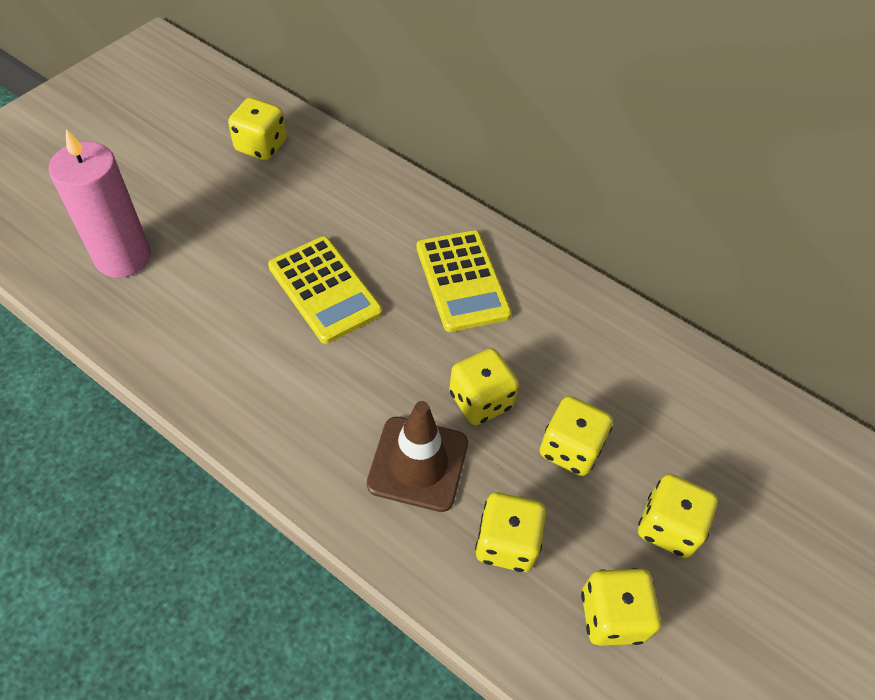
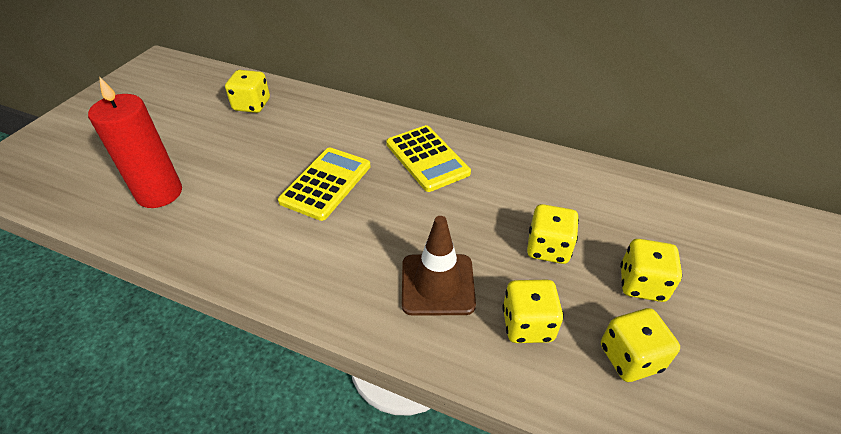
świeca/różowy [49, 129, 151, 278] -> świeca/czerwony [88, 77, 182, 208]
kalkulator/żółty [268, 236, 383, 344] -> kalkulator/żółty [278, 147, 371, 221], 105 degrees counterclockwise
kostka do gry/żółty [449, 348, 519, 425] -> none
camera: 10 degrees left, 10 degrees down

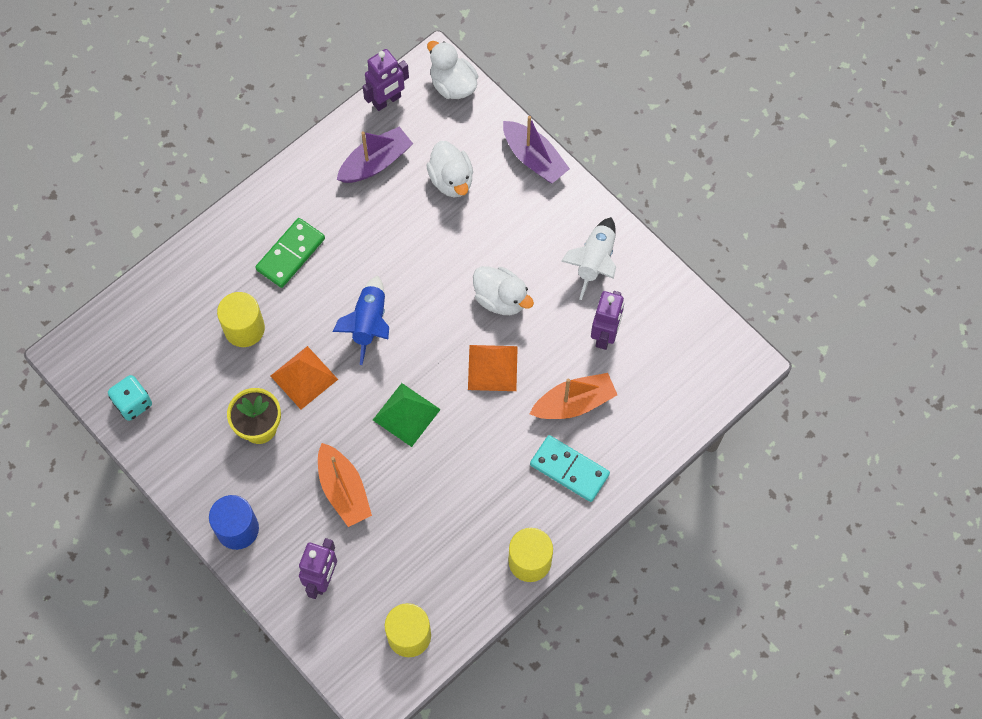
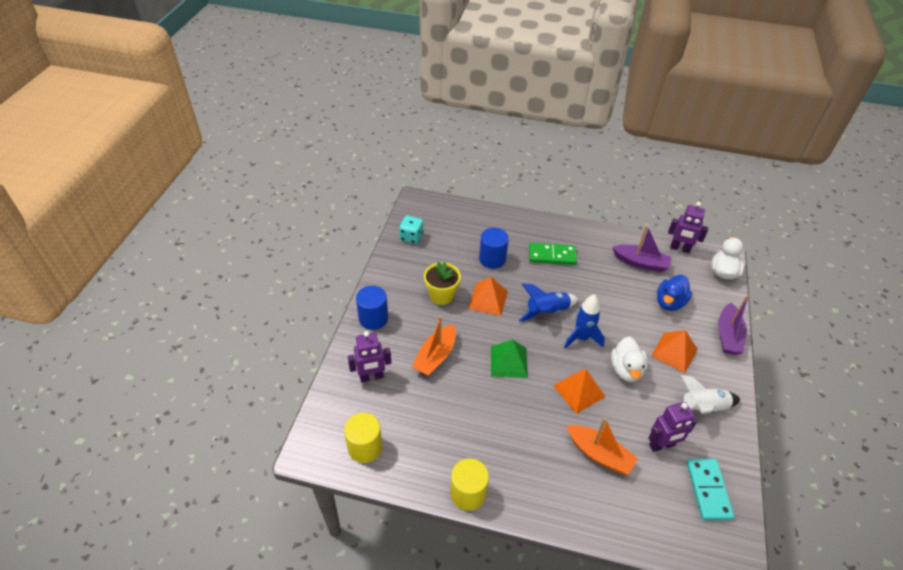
walec/żółty [217, 292, 265, 347] -> walec/niebieski [479, 228, 509, 269]
none -> rakieta/niebieski [564, 294, 605, 349]
none -> piramida/pomarańczowy [651, 330, 698, 373]
kaczka/biały [427, 141, 473, 197] -> kaczka/niebieski [657, 275, 692, 311]
kostka domina/turkusowy [530, 435, 610, 502] -> kostka domina/turkusowy [687, 459, 734, 520], move
camera: 55 degrees right, 20 degrees down

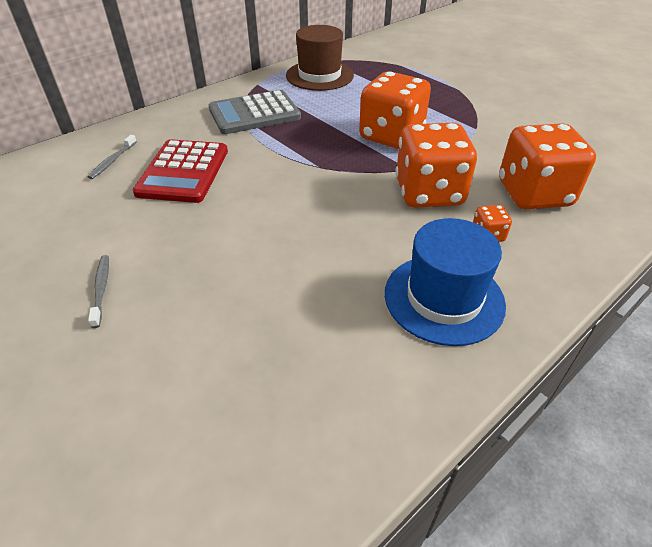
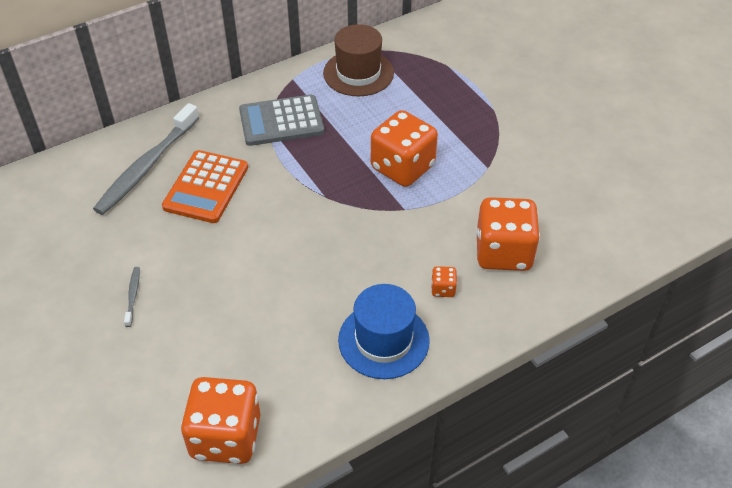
szczoteczka do zębów/szary [88, 135, 137, 179] -> szczoteczka do zębów/szary [93, 103, 199, 215], x2.43
kalkulator/czerwony [133, 139, 228, 203] -> kalkulator/pomarańczowy [162, 150, 248, 223]
kostka do gry/pomarańczowy [395, 123, 477, 208] -> kostka do gry/pomarańczowy [181, 377, 260, 464], move
camera: 10 degrees right, 5 degrees up

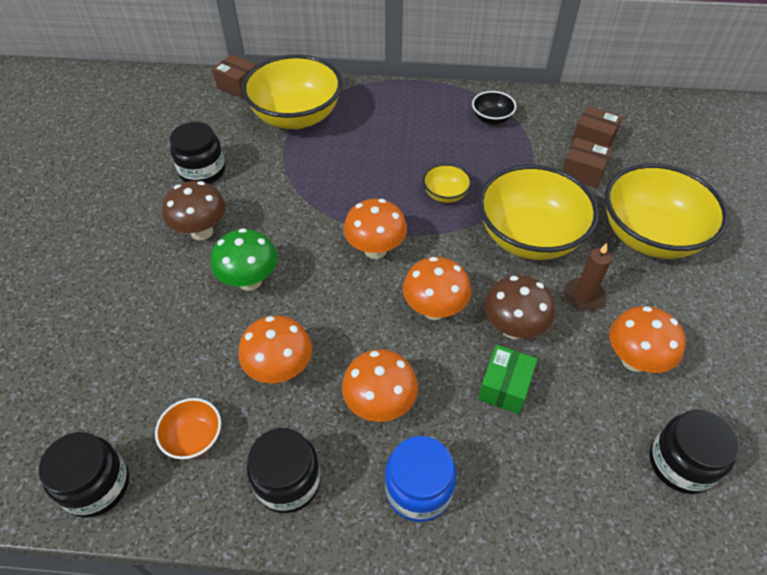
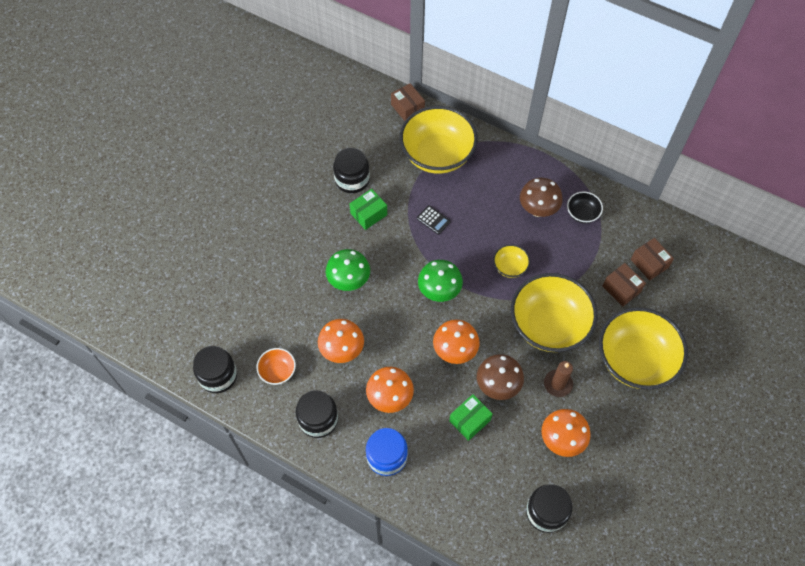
none -> pudełko/zielony [350, 189, 387, 230]
none -> kalkulator/czarny [417, 205, 451, 234]
grzyb/pomarańczowy [344, 199, 407, 259] -> grzyb/zielony [418, 260, 463, 302]
grzyb/brązowy [162, 181, 226, 240] -> grzyb/brązowy [520, 177, 563, 217], move
camera: 25 degrees right, 10 degrees up

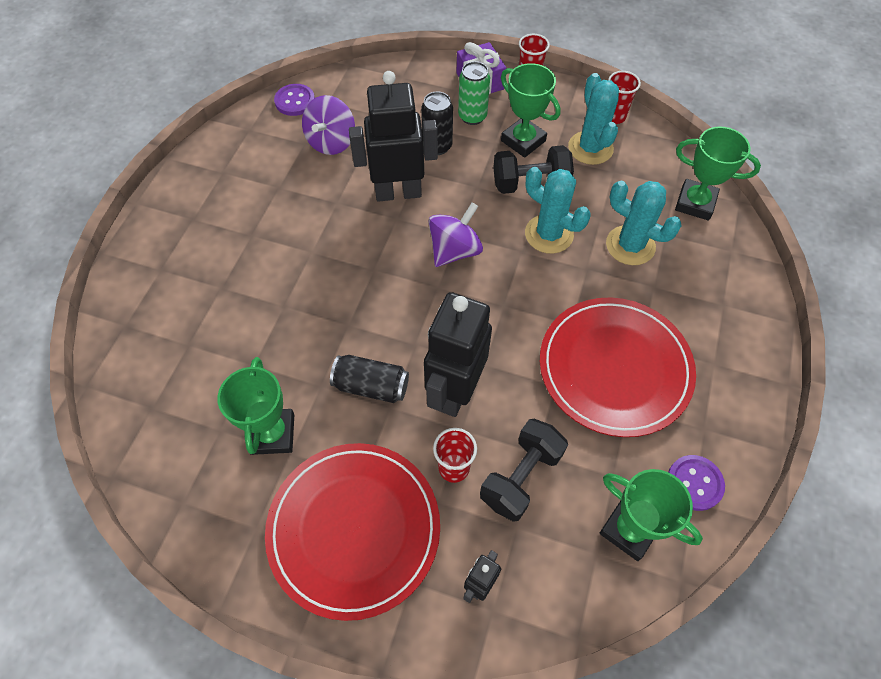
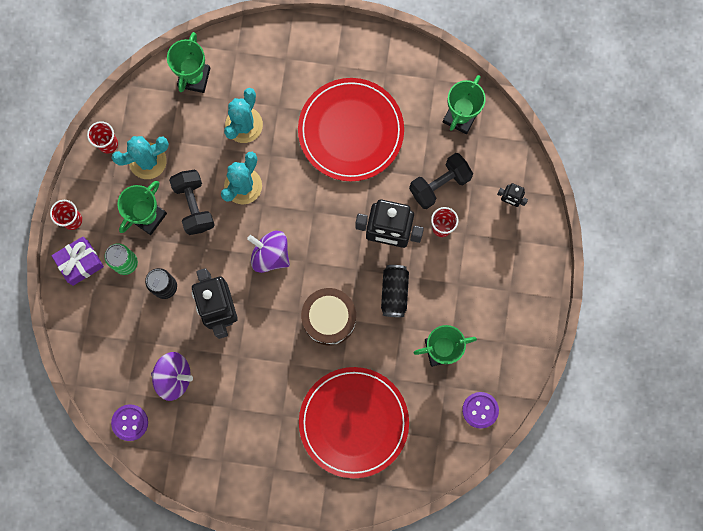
talerz/czerwony [265, 443, 440, 621] -> talerz/czerwony [299, 367, 409, 478], move
none -> bęben/brązowy [301, 288, 356, 346]
hantel/czarny [480, 419, 568, 522] -> hantel/czarny [409, 153, 473, 209], 60 degrees counterclockwise
guzik/fioletowy [668, 455, 725, 511] -> guzik/fioletowy [462, 392, 499, 428], move
camera: 100 degrees left, 20 degrees up

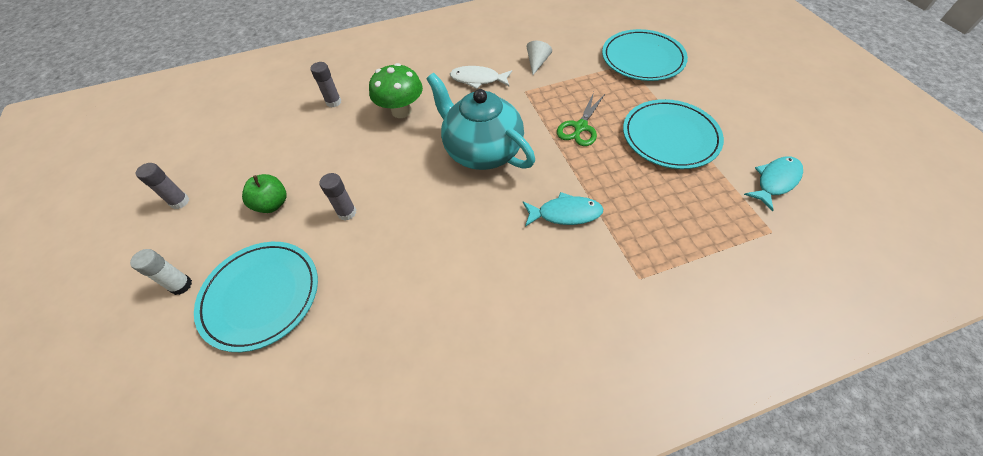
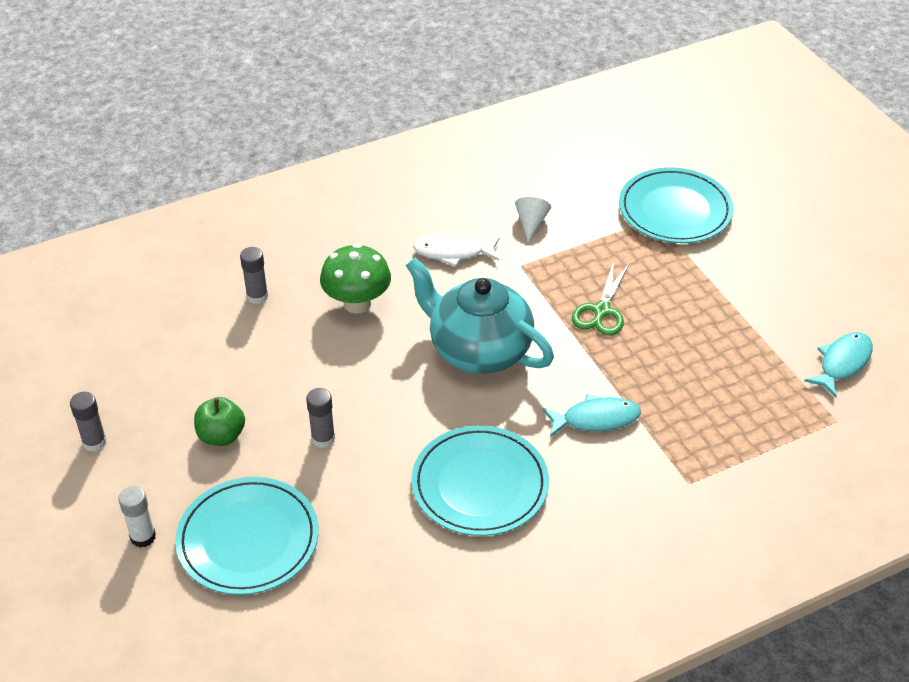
talerz/turkusowy [623, 99, 724, 169] -> talerz/turkusowy [411, 426, 549, 536], move
camera: 10 degrees left, 10 degrees down

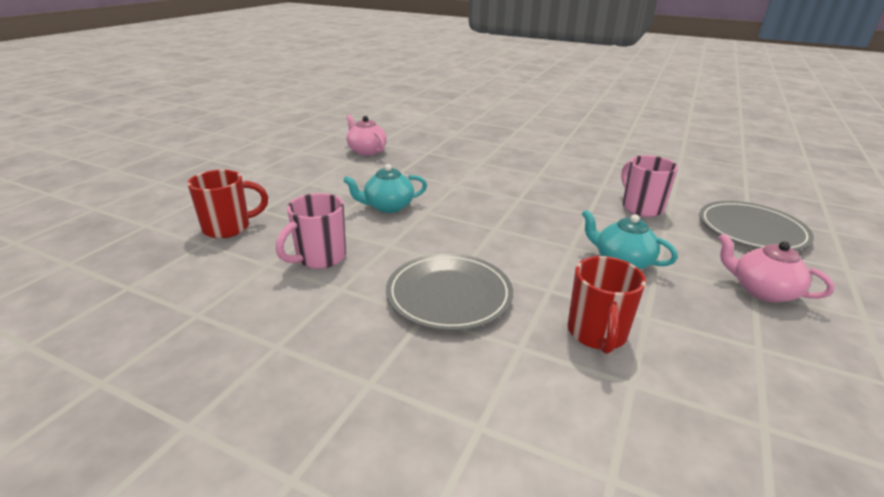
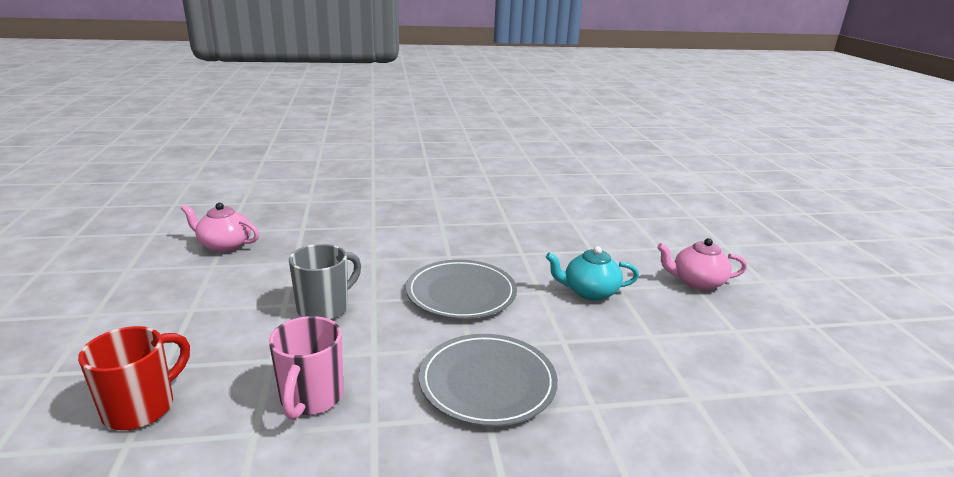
imbryk/turkusowy [343, 164, 427, 213] -> kubek/szary [289, 244, 361, 320]
talerz/szary [699, 201, 814, 251] -> talerz/szary [406, 260, 517, 319], move
kubek/czerwony [568, 256, 646, 354] -> none
kubek/różowy [621, 155, 678, 217] -> none
camera: 35 degrees left, 5 degrees down

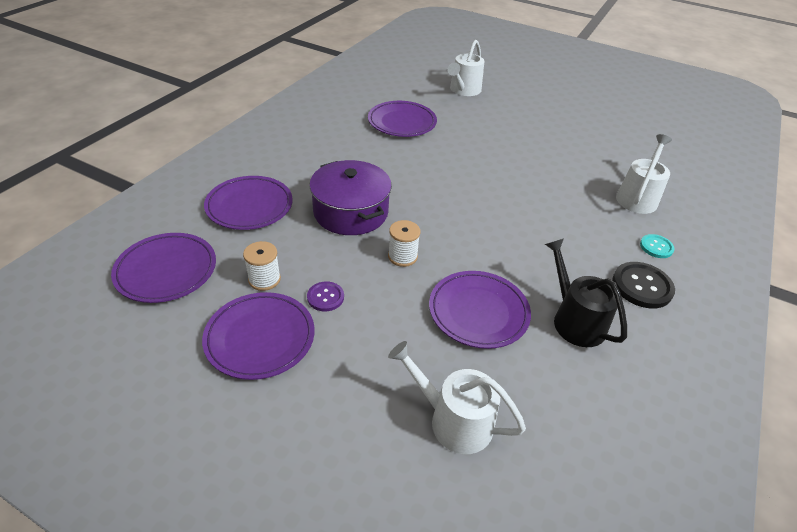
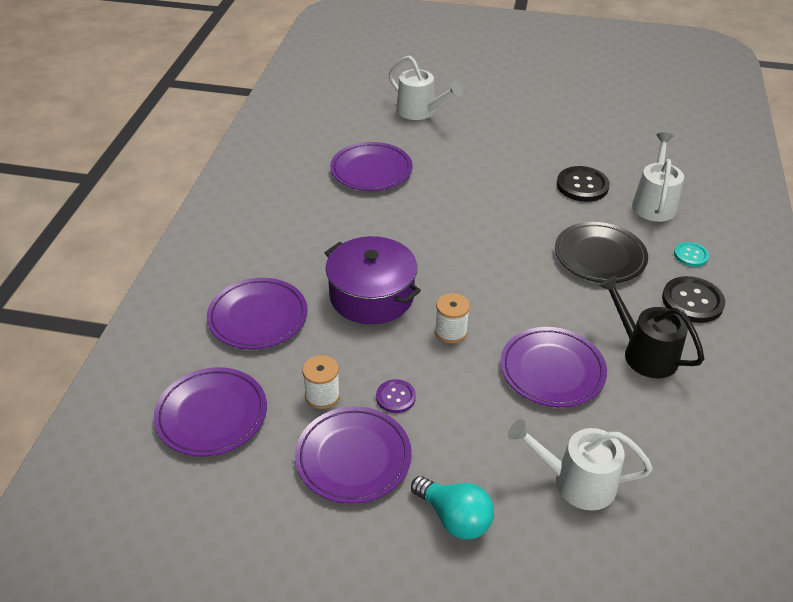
konewka/biały [448, 40, 484, 96] -> konewka/biały [389, 55, 463, 120], 60 degrees counterclockwise
none -> żarówka/turkusowy [411, 476, 494, 540]
none -> talerz/czarny [555, 222, 648, 283]
none -> guzik/czarny [557, 166, 610, 202]
camera: 15 degrees left, 0 degrees up

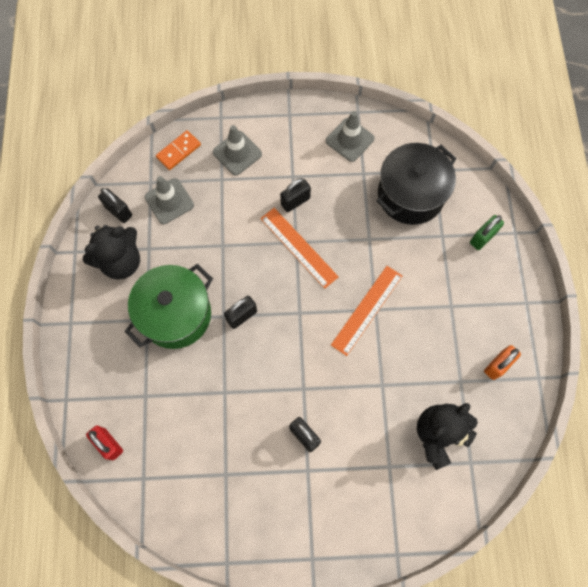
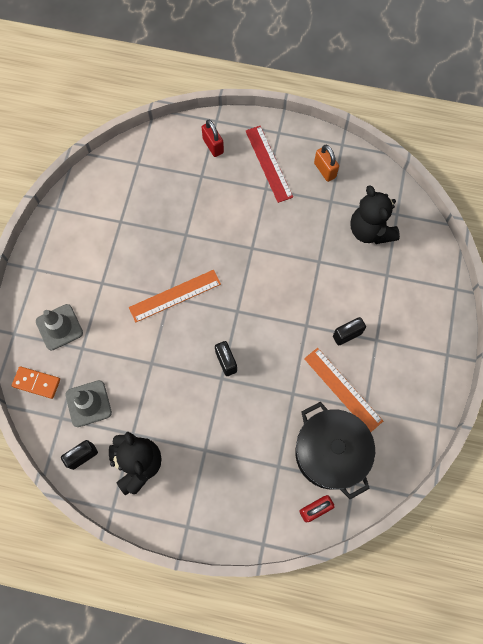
kostka domina/pomarańczowy [156, 130, 201, 170] -> kostka domina/pomarańczowy [12, 366, 60, 399], 45 degrees counterclockwise
kłódka/zielony [470, 215, 504, 250] -> kłódka/czerwony [202, 120, 224, 157]
none -> linijka/czerwony [246, 126, 293, 203]
garnek/czarny [376, 143, 457, 225] -> garnek/czarny [295, 402, 375, 499], move
linijka/pomarańczowy [331, 266, 402, 356] -> linijka/pomarańczowy [304, 348, 383, 432], move
garnek/zielony [125, 264, 213, 349] -> none
kłódka/czarny [280, 178, 311, 212] -> none
pachołek/szary [326, 111, 375, 162] -> none
camera: 75 degrees left, 0 degrees up

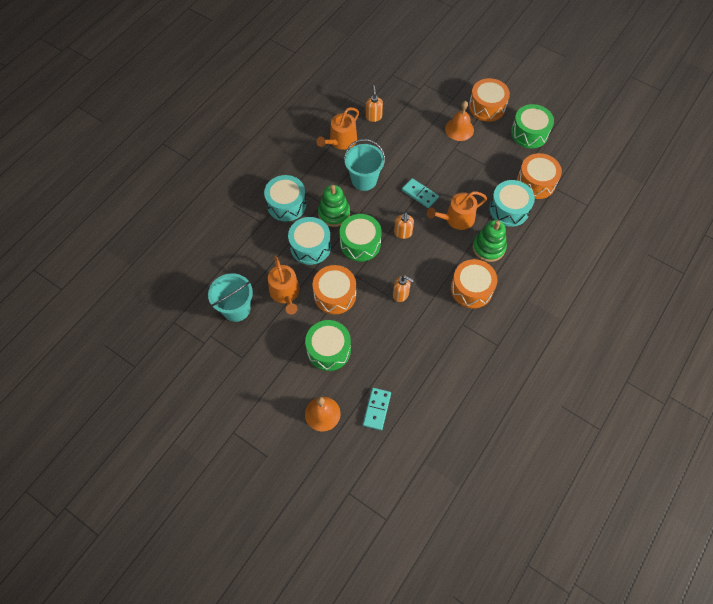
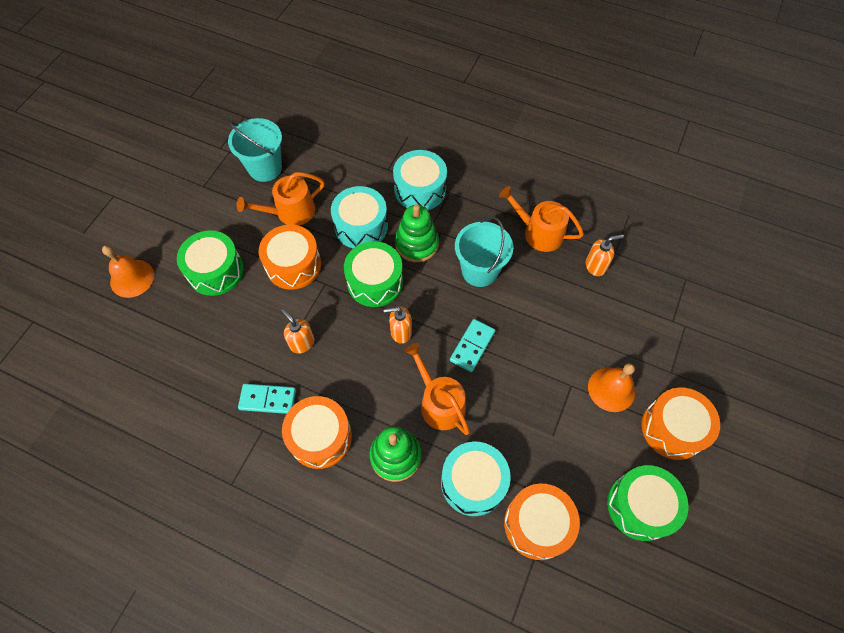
kostka domina/turkusowy [363, 388, 391, 430] -> kostka domina/turkusowy [238, 384, 296, 414], move
dozownik mydła/pomarańczowy [393, 275, 414, 302] -> dozownik mydła/pomarańczowy [281, 309, 314, 354], 120 degrees clockwise
camera: 80 degrees right, 0 degrees up

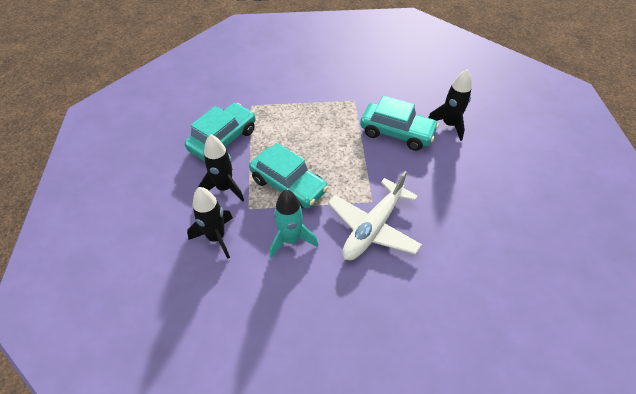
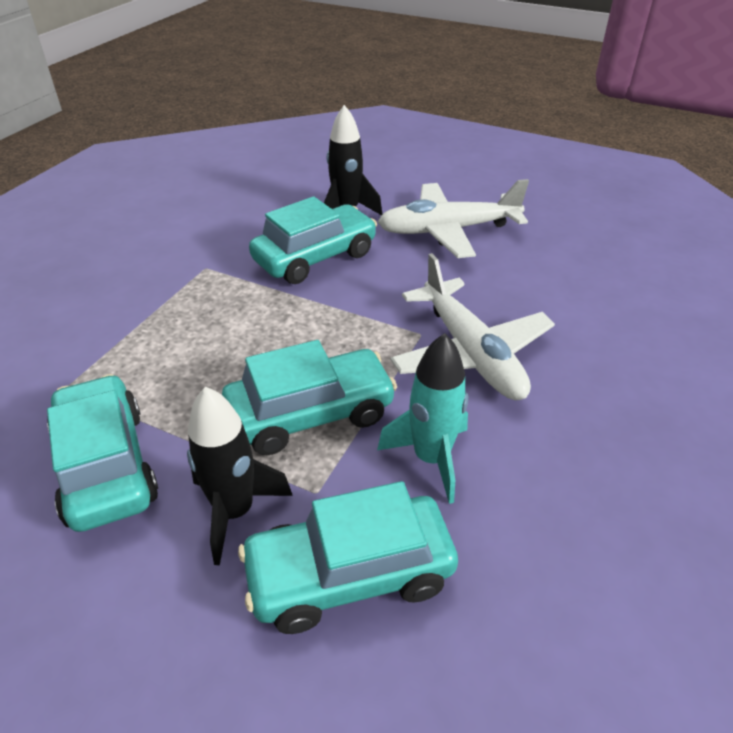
rakieta/czarny [187, 187, 233, 259] -> samochód/turkusowy [238, 481, 458, 634]
none -> samolot/biały [378, 179, 529, 258]
camera: 60 degrees left, 10 degrees down

